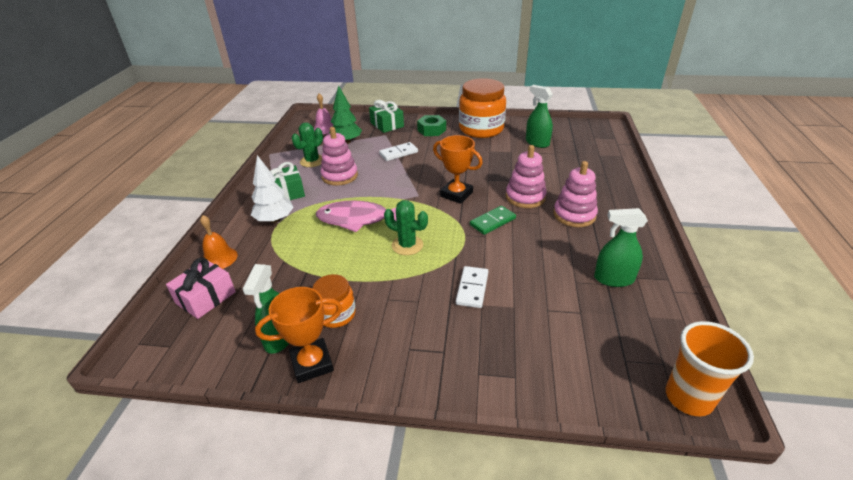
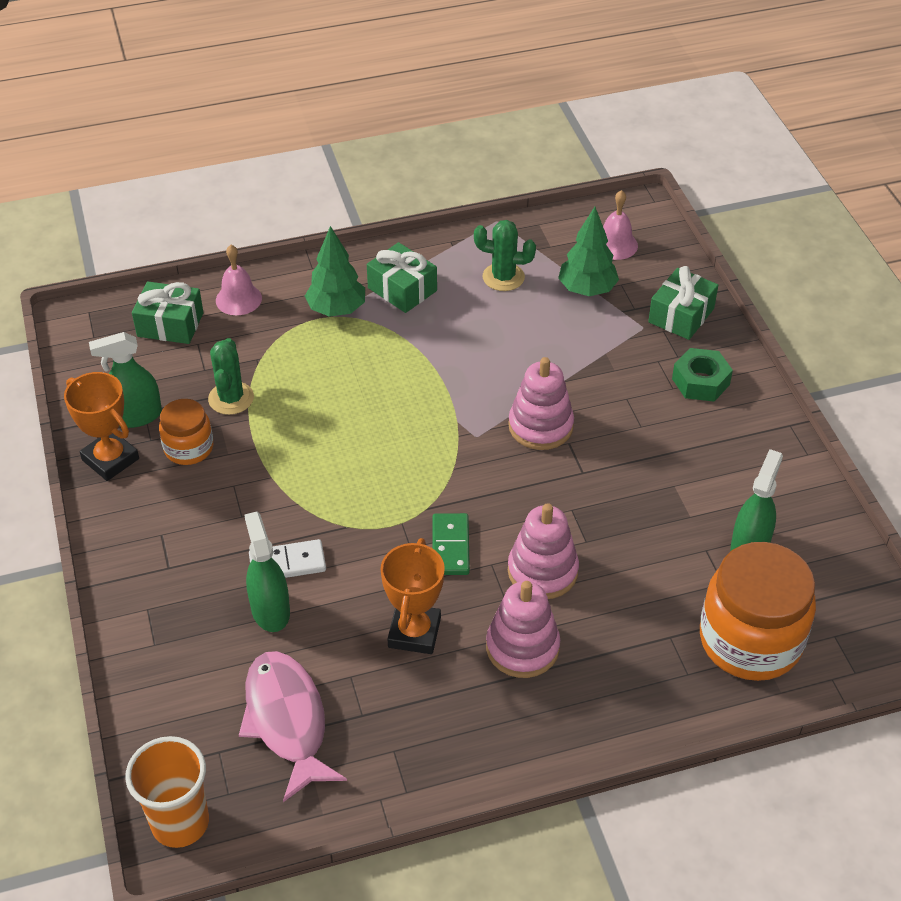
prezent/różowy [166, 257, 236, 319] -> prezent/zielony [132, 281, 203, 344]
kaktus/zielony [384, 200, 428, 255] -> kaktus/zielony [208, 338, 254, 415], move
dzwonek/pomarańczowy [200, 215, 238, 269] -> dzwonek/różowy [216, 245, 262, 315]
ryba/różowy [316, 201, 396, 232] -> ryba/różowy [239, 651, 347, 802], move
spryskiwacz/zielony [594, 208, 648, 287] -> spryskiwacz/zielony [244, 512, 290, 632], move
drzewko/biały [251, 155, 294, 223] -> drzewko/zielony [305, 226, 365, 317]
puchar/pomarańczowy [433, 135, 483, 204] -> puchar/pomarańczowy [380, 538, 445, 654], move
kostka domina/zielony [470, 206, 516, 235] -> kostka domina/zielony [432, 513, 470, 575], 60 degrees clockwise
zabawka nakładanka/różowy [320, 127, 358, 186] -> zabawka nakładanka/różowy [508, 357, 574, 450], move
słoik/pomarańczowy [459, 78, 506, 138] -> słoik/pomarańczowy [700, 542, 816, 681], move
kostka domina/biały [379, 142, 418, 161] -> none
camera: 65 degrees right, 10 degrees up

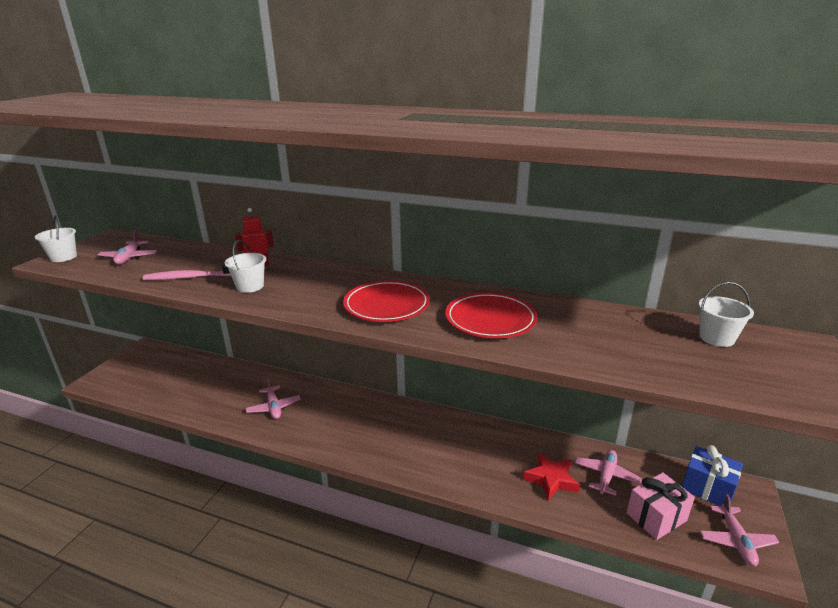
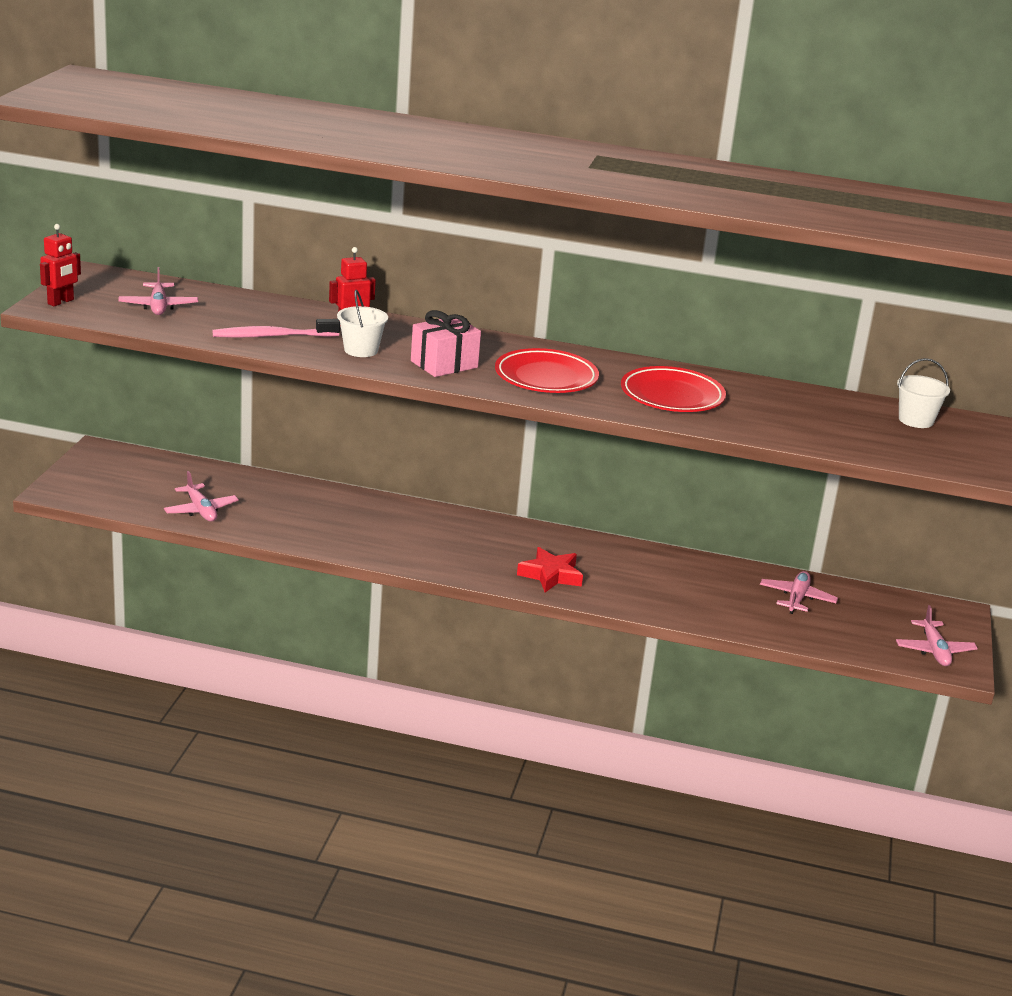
wiadro/biały [35, 215, 77, 262] -> robot/czerwony [40, 224, 81, 306]
samolot/różowy [246, 378, 301, 419] -> samolot/różowy [164, 471, 239, 521], move
prezent/różowy [626, 472, 695, 540] -> prezent/różowy [411, 310, 481, 377], move
gwiazda/czerwony [523, 452, 580, 501] -> gwiazda/czerwony [517, 547, 583, 592], move
prezent/niebieski [682, 445, 743, 506] -> none
camera: 10 degrees left, 0 degrees up

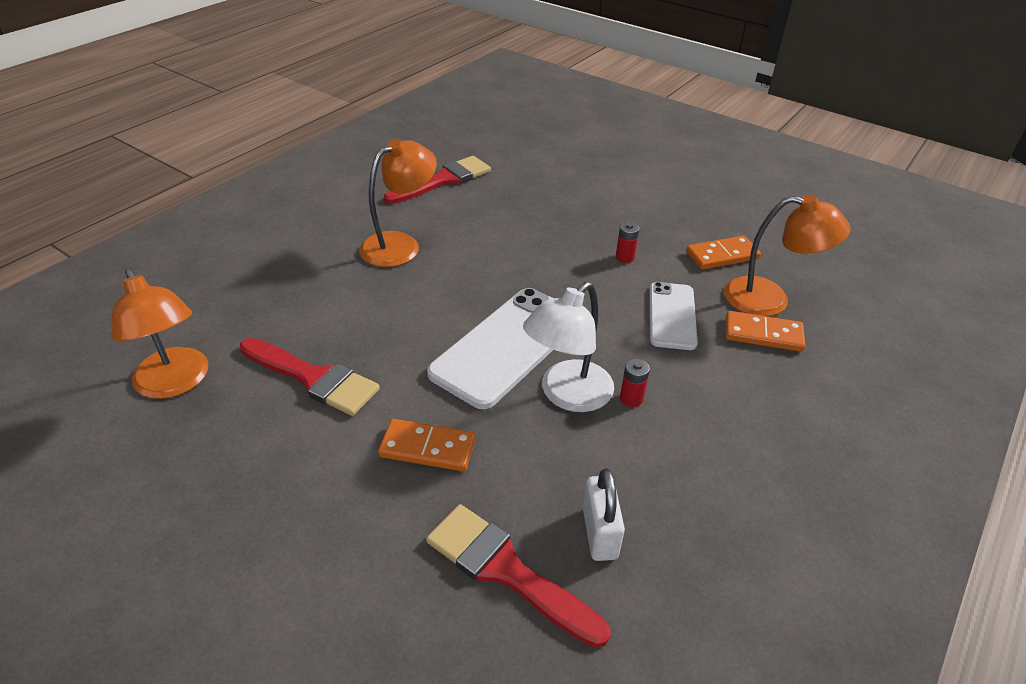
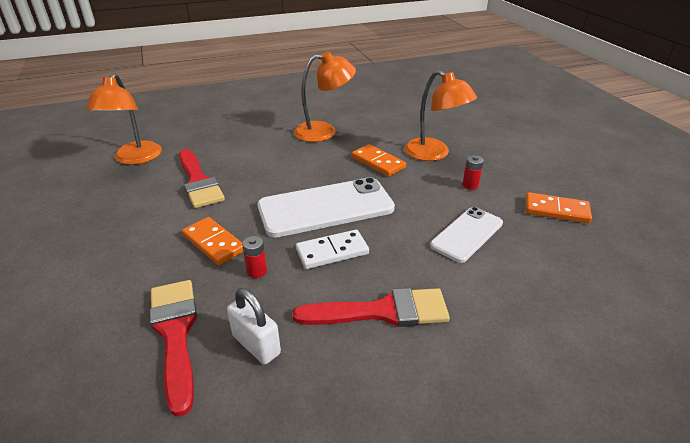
kłódka/biały [583, 468, 625, 561] -> kłódka/biały [227, 288, 281, 365], 75 degrees counterclockwise
bateria/czerwony [620, 359, 650, 407] -> bateria/czerwony [242, 236, 267, 278], move
pędzel/czerwony [384, 156, 491, 204] -> pędzel/czerwony [293, 288, 450, 327], move
lampka/biały [523, 282, 614, 412] -> kostka domina/biały [296, 230, 369, 269]
kostka domina/pomarańczowy [725, 311, 805, 352] -> kostka domina/pomarańczowy [352, 144, 406, 177], move
lampka/pomarańczowy [724, 195, 851, 316] -> lampka/pomarańczowy [404, 70, 477, 161], move
camera: 35 degrees right, 5 degrees down

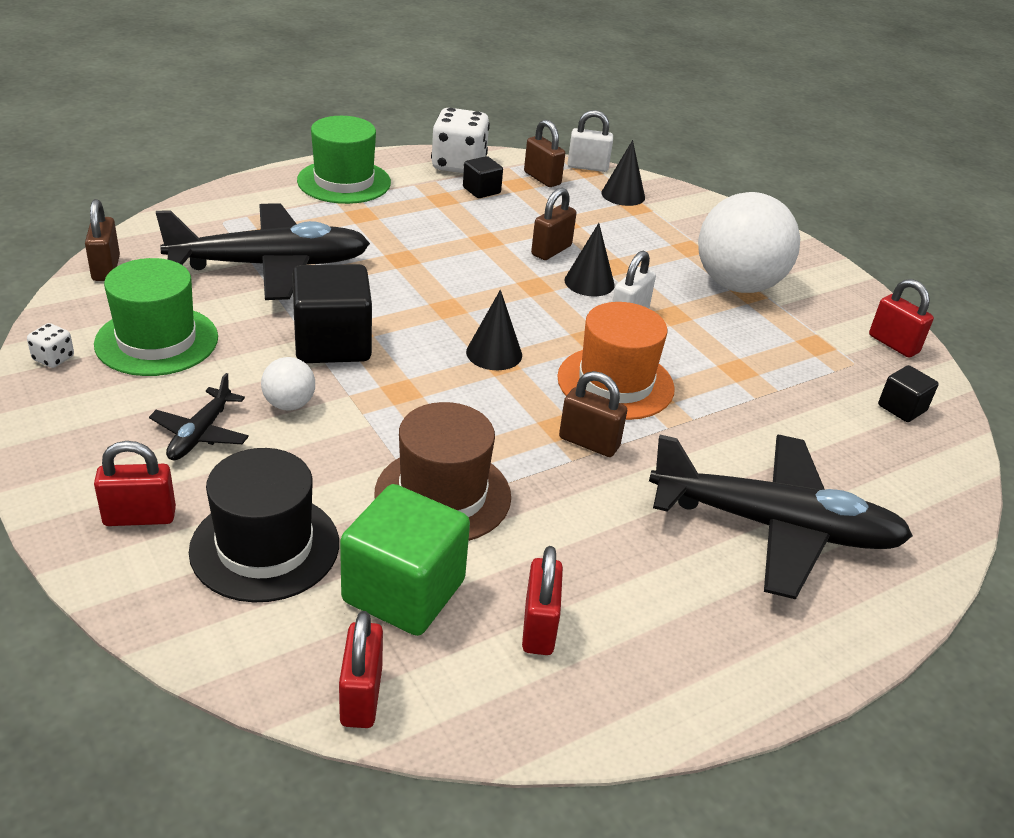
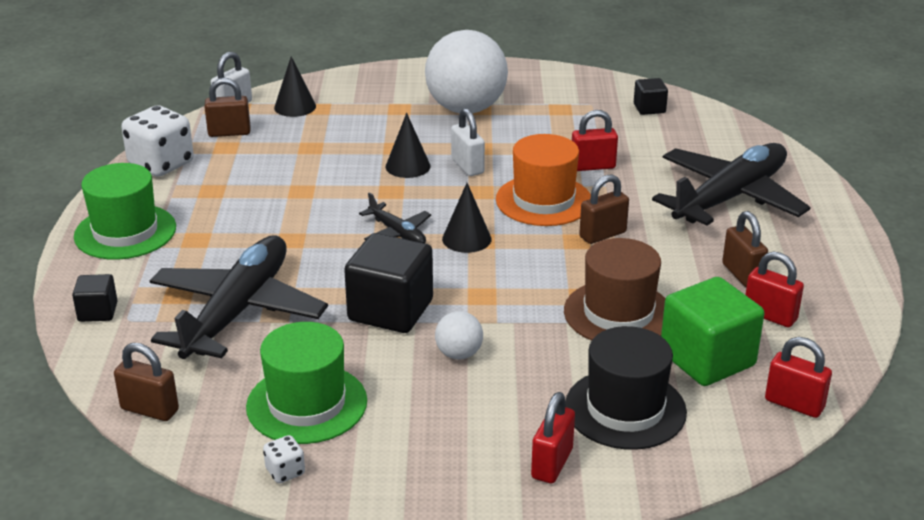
sześcian/czarny [463, 156, 503, 198] -> sześcian/czarny [72, 274, 118, 322], move
samolot/czarny [149, 373, 249, 460] -> samolot/czarny [359, 192, 431, 243], move
kłódka/czerwony [869, 279, 934, 358] -> kłódka/czerwony [572, 110, 618, 171], move
kłódka/brązowy [531, 188, 577, 260] -> kłódka/brązowy [722, 211, 768, 288], move
camera: 55 degrees left, 5 degrees down

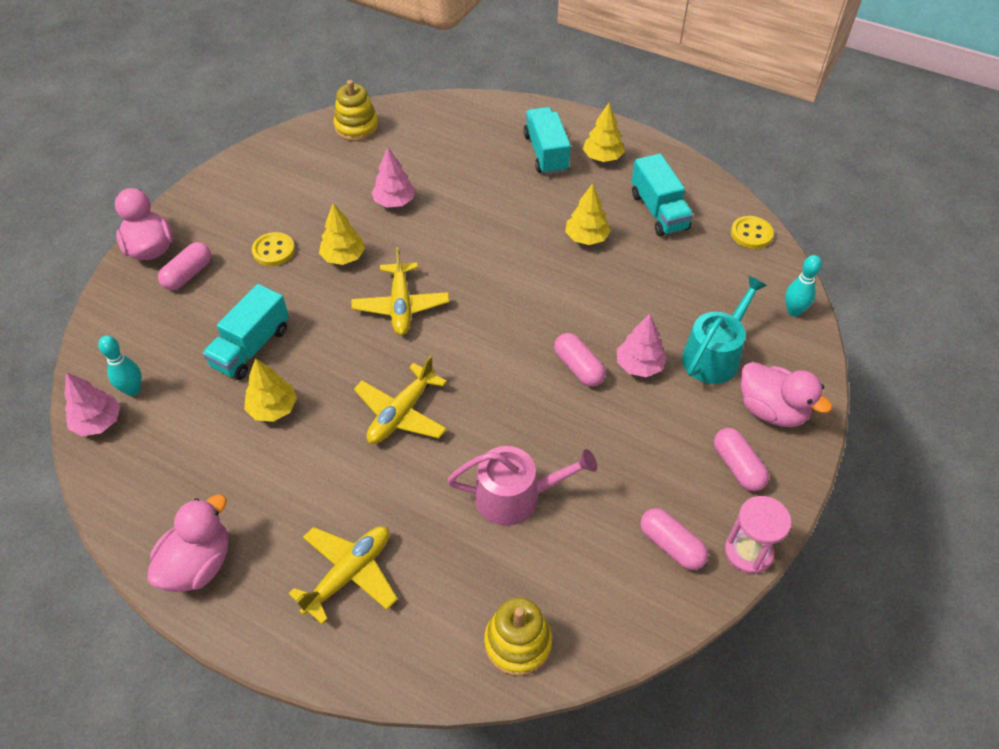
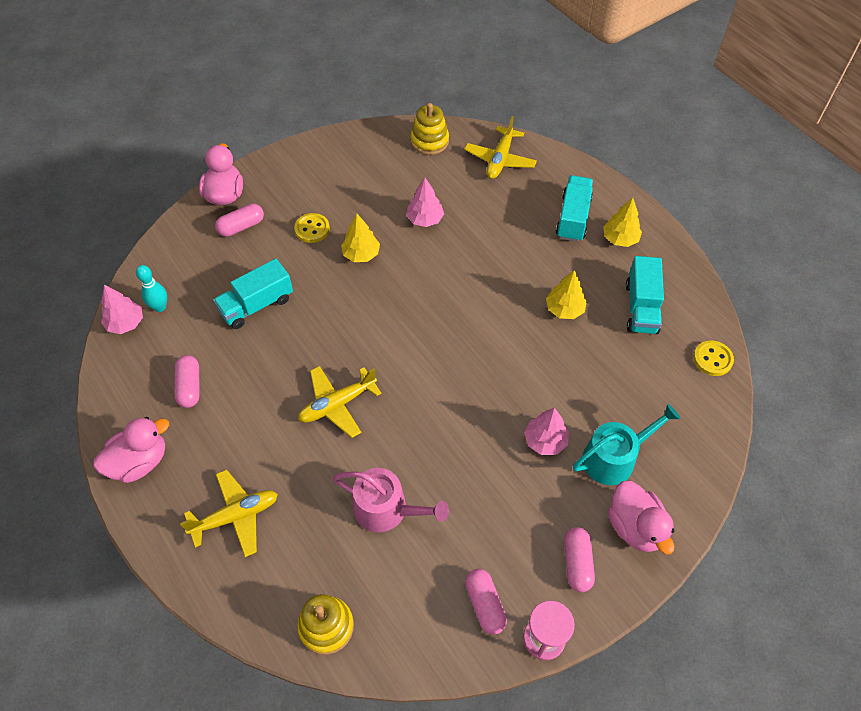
kapsułka/różowy [554, 333, 606, 387] -> kapsułka/różowy [175, 355, 200, 408], move
samolot/żółty [352, 247, 449, 335] -> samolot/żółty [464, 116, 537, 179], move
drzewko/żółty [244, 358, 297, 422] -> none
kręgiel/turkusowy [785, 255, 822, 317] -> none
camera: 25 degrees right, 5 degrees up

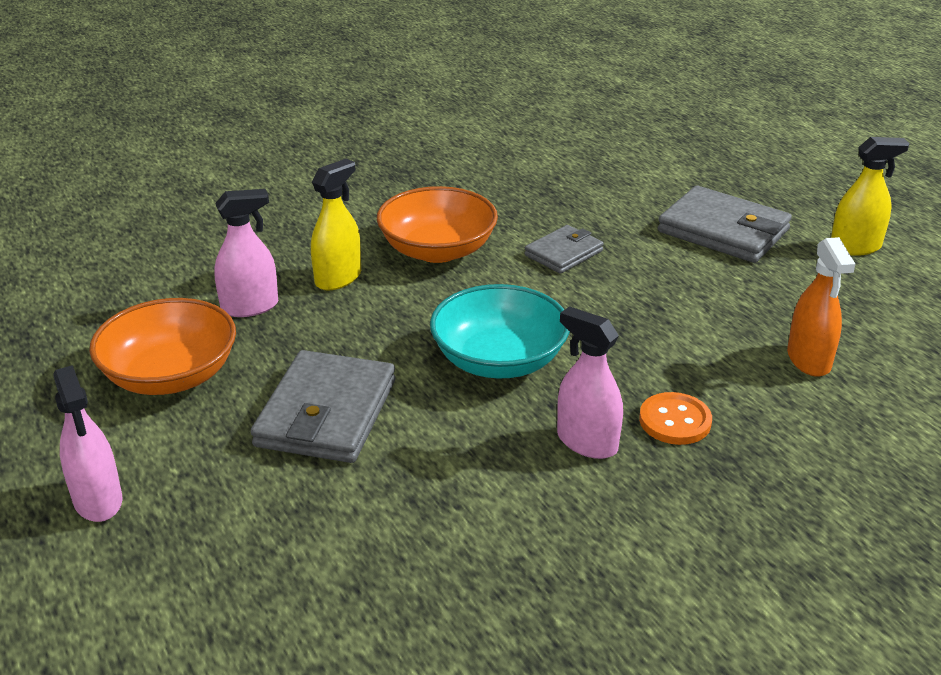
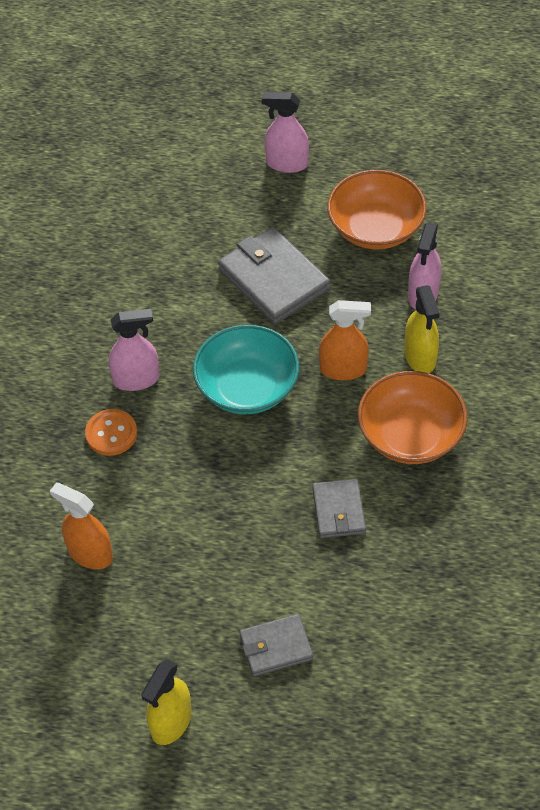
portfel/szary [658, 186, 792, 263] -> portfel/szary [239, 614, 313, 677], x0.58
none -> spryskiwacz/pomarańczowy [319, 300, 371, 380]
camera: 130 degrees right, 20 degrees up

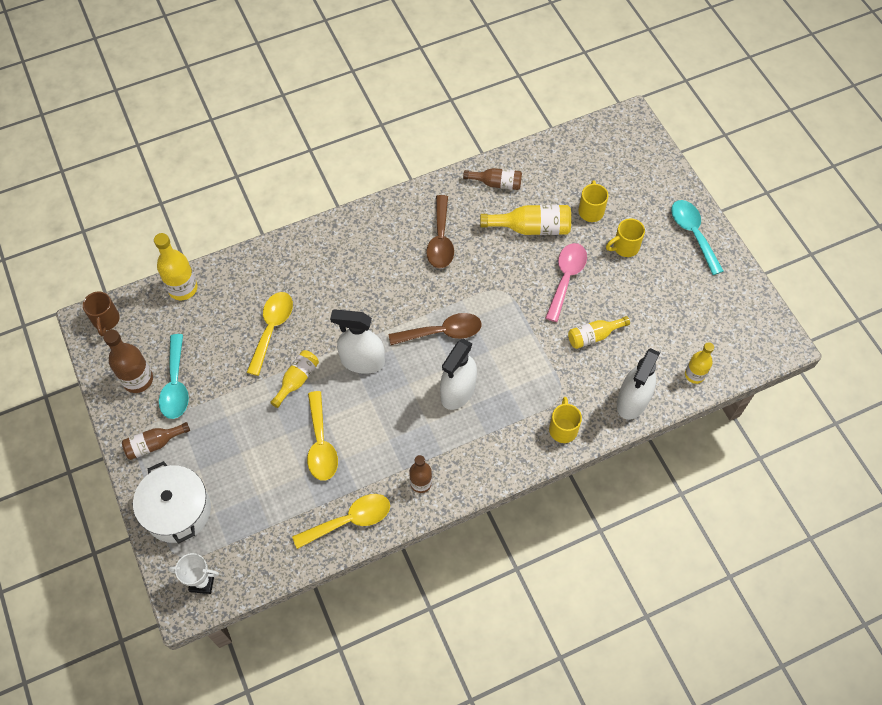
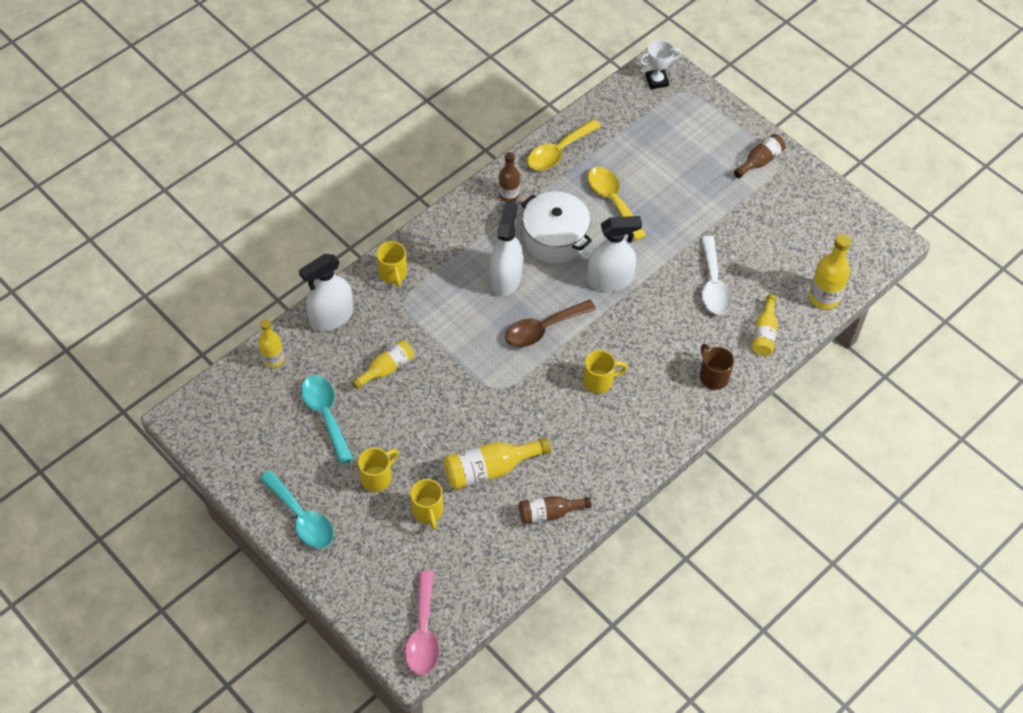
spryskiwacz/biały [617, 348, 660, 420] -> spryskiwacz/biały [299, 254, 353, 332], 135 degrees counterclockwise
łyżka/turkusowy [159, 334, 189, 419] -> łyżka/turkusowy [301, 375, 354, 464], move
łyżka/różowy [545, 243, 587, 322] -> łyżka/różowy [404, 571, 440, 675], move
garnek/biały [133, 461, 211, 543] -> garnek/biały [521, 191, 592, 264], move
none -> kubek/żółty [583, 350, 628, 393]
kubek/brązowy [83, 292, 120, 336] -> kubek/brązowy [700, 344, 734, 390], move
łyżka/żółty [247, 292, 293, 376] -> łyżka/biały [701, 236, 732, 315]
butelka/żółty [270, 350, 319, 408] -> butelka/żółty [752, 294, 778, 356], move
butelka/brązowy [103, 329, 153, 393] -> none
łyżka/brązowy [426, 195, 454, 268] -> none
camera: 160 degrees right, 5 degrees down

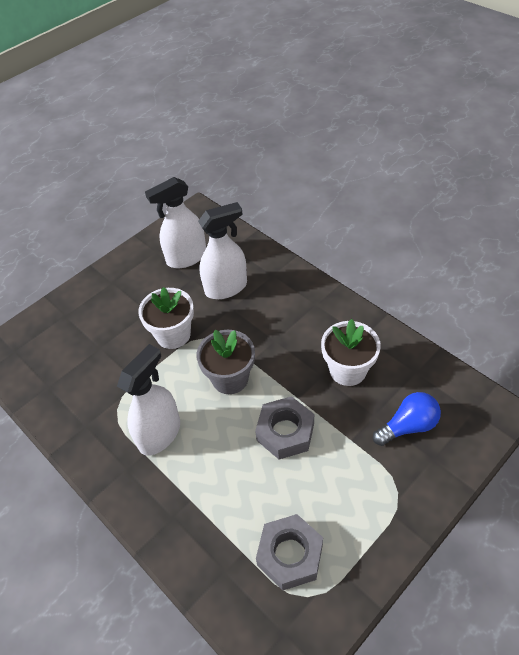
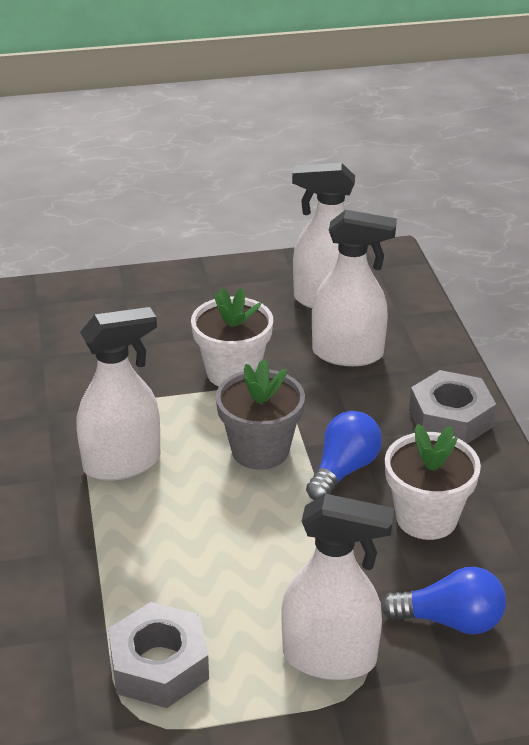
none -> spryskiwacz/biały [282, 494, 394, 680]
none -> żarówka/niebieski [306, 411, 382, 500]
nakrętka/szary [255, 396, 314, 459] -> nakrętka/szary [409, 370, 496, 444], move
camera: 30 degrees right, 15 degrees down

